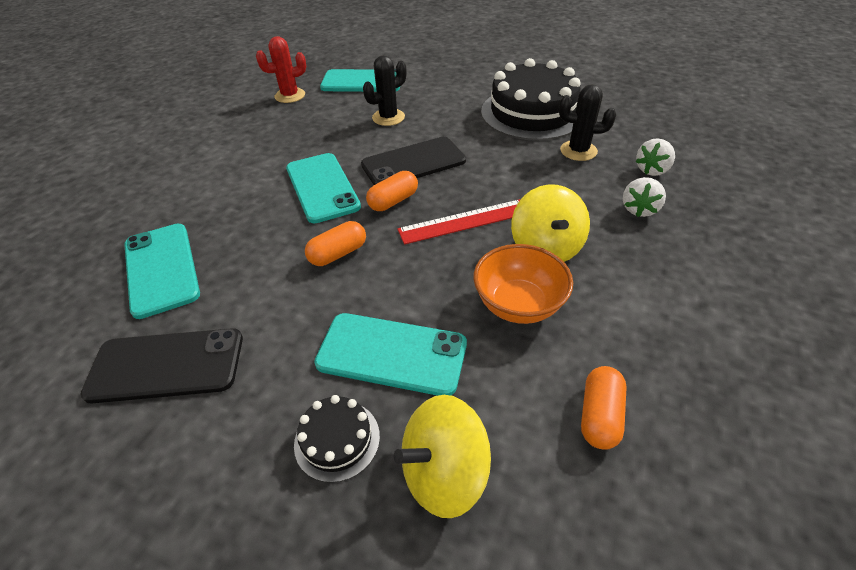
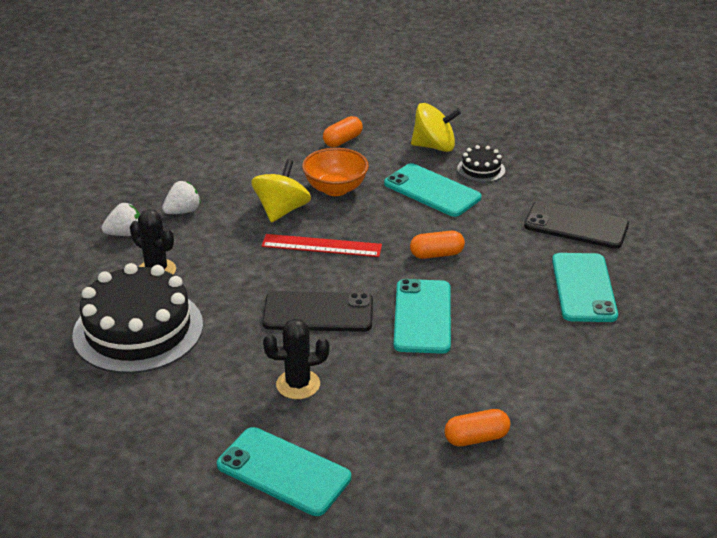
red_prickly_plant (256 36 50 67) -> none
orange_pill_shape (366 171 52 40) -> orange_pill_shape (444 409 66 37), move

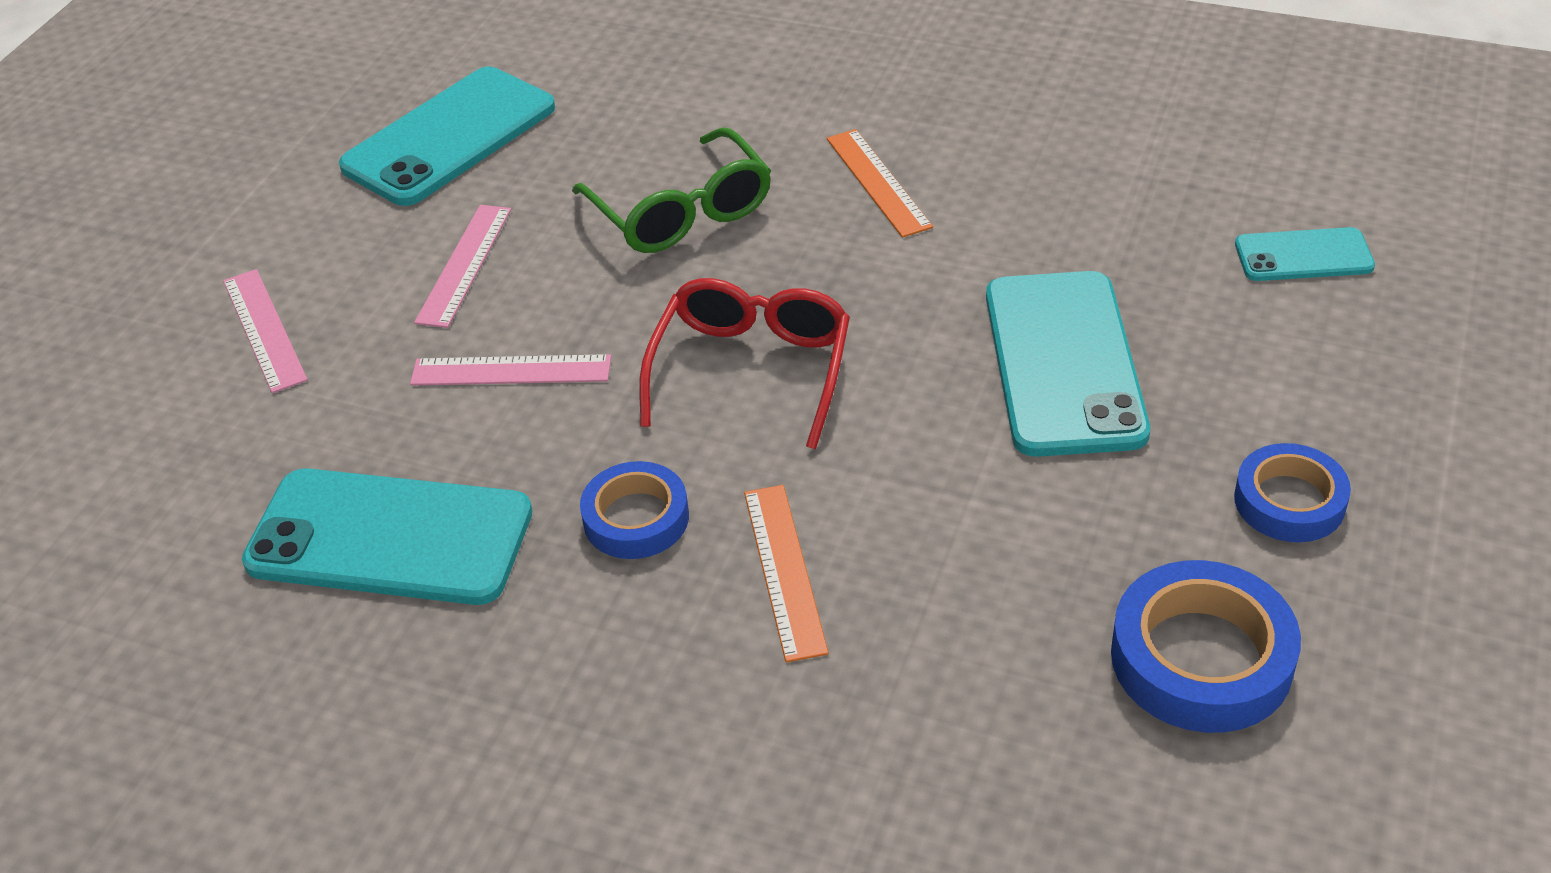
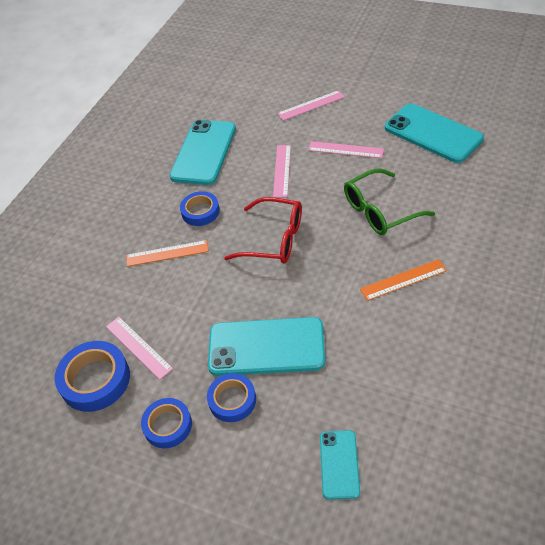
none -> rosy_measuring_stick (106 317 67 63)
none -> cobalt_sticky_tape (207 373 49 49)

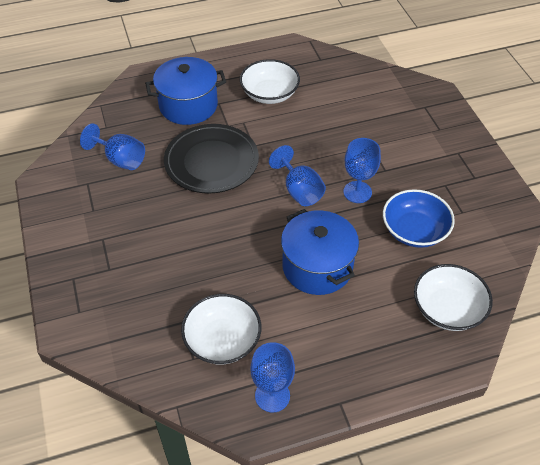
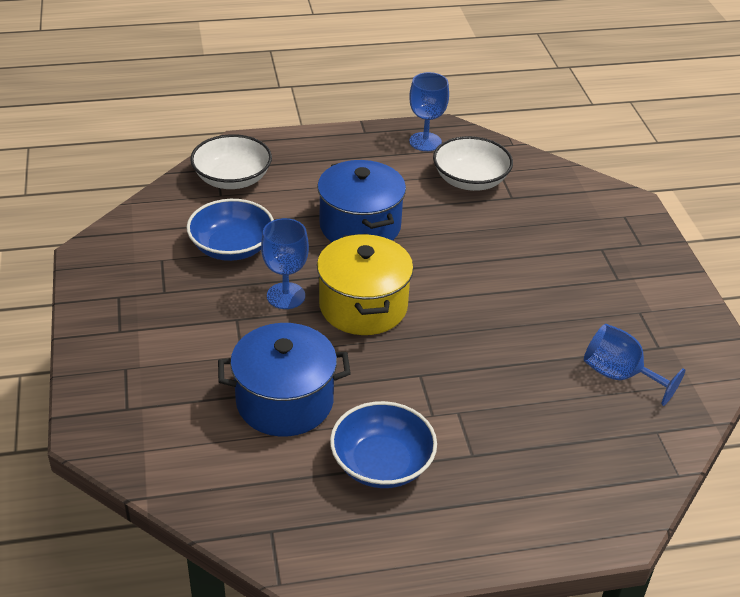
cobalt_cooking_pot (145 57 81 68) -> cobalt_cooking_pot (218 323 133 113), move
jet-black_flat_dish (164 124 95 69) -> none
pure_white_bowl (240 59 60 45) -> cobalt_bowl (330 401 107 87)
cobalt_wine_glass (269 145 57 61) -> yellow_cooking_pot (317 234 97 101)

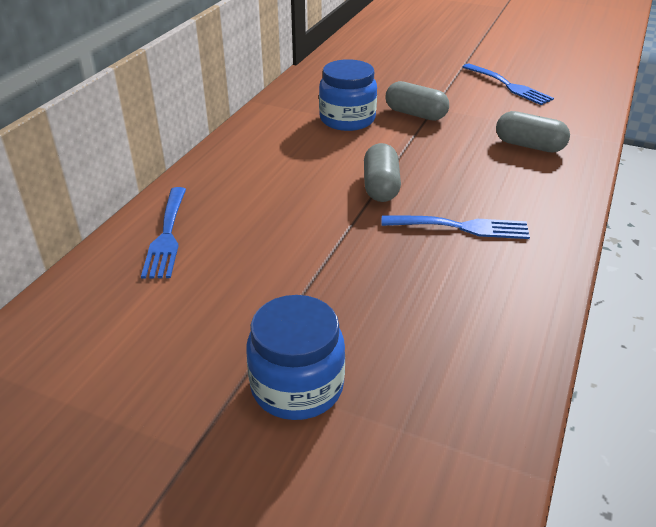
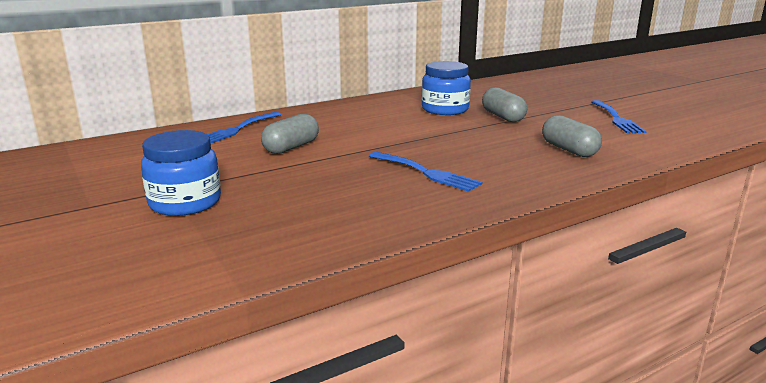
gray_pill_shape (364 143 37 59) -> gray_pill_shape (261 114 58 40), move

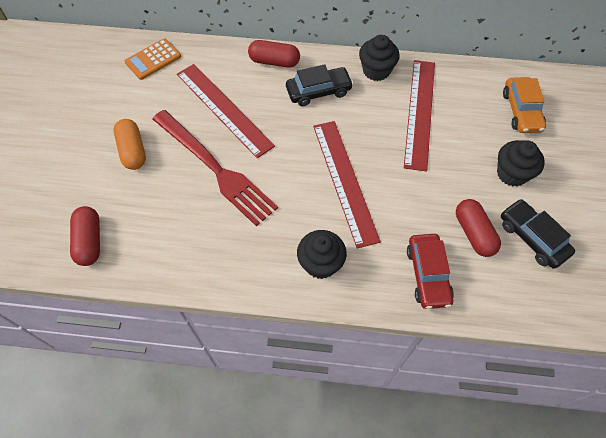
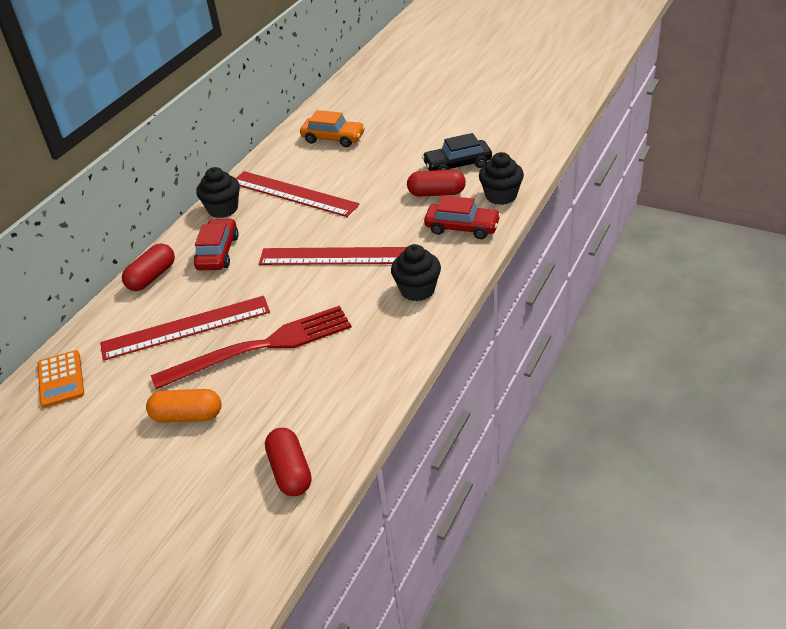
red_pill_shape (70 206 30 60) -> red_pill_shape (265 428 46 68), 60 degrees clockwise
jet-black_car (286 64 67 42) -> red_car (194 218 45 52)
jet-black_fairy_cake (497 140 48 46) -> jet-black_fairy_cake (479 152 45 53), move

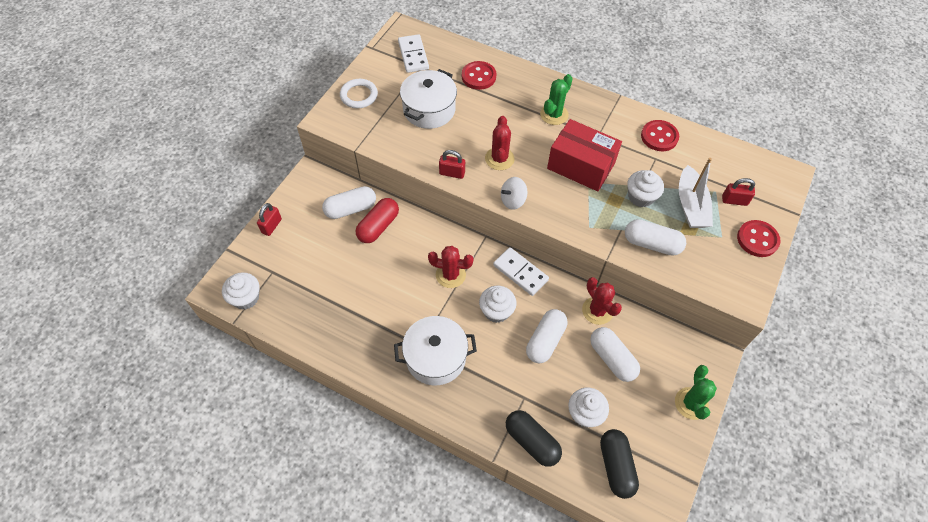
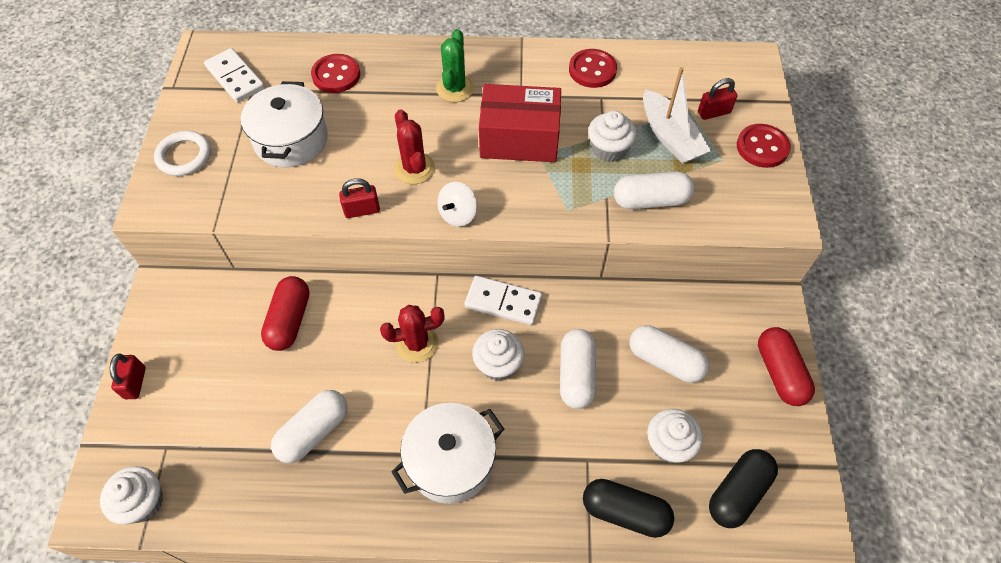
pure_white_pill_shape (322 186 54 33) -> pure_white_pill_shape (271 390 77 73), move
red_prickly_plant (582 277 40 48) -> none
jet-black_pill_shape (600 429 39 70) -> jet-black_pill_shape (709 449 69 79), 75 degrees clockwise
leaf-green_prickly_plant (675 365 42 55) -> red_pill_shape (758 327 57 79)

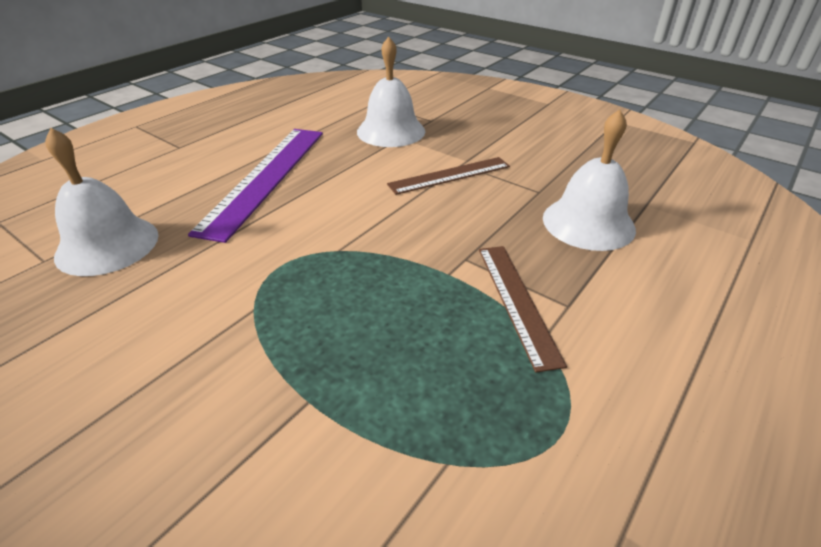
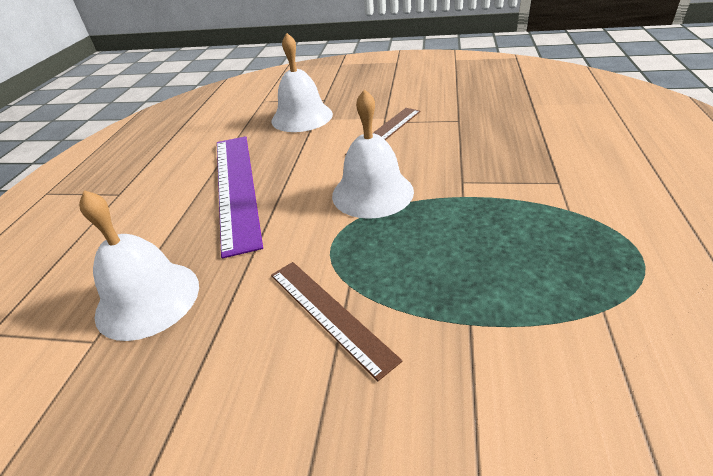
dark_brown_measuring_stick (479 246 88 127) -> dark_brown_measuring_stick (271 262 131 119), move
pure_white_school_bell (543 109 93 142) -> pure_white_school_bell (332 89 82 130), move

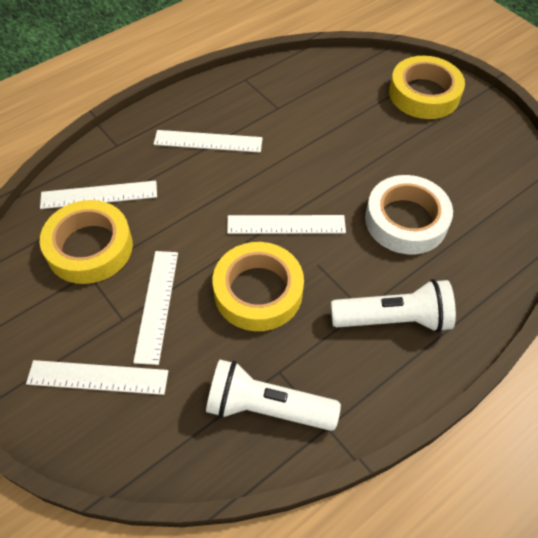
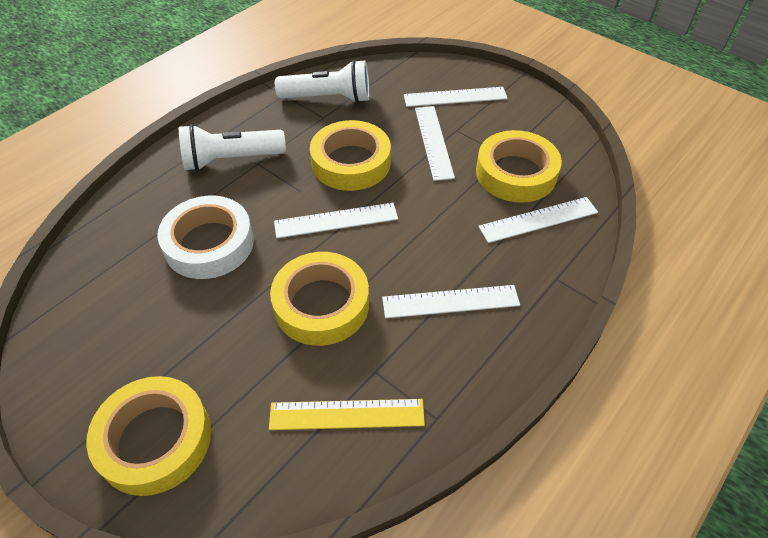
none -> yellow_measuring_stick (269 399 156 31)
none -> yellow_sticky_tape (270 252 99 94)

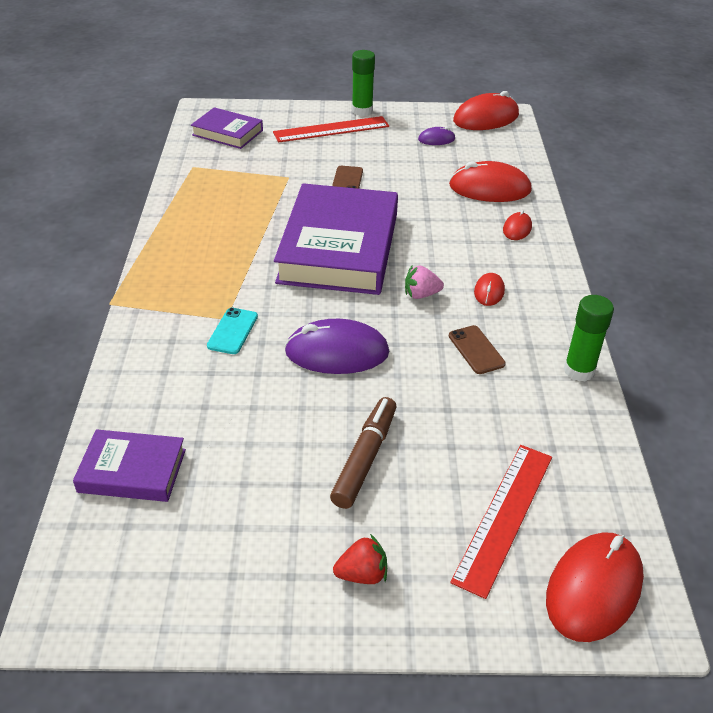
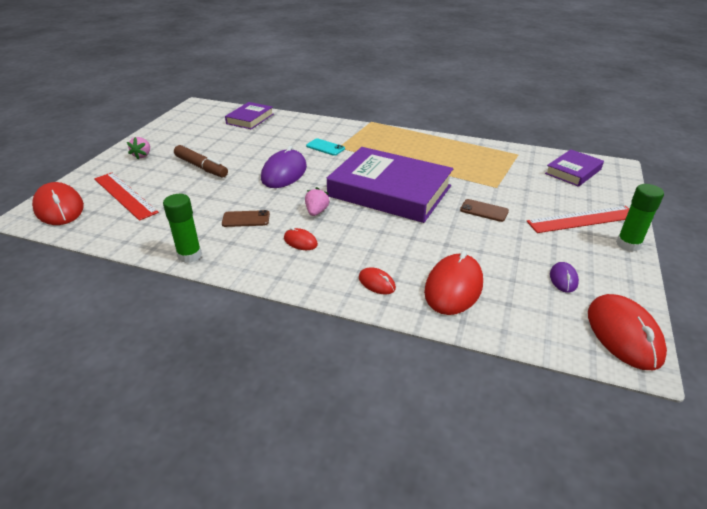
red_measuring_stick (273 116 116 27) -> red_measuring_stick (527 206 102 27), 75 degrees clockwise
red_toy_strawberry (333 534 54 50) -> rosy_toy_strawberry (127 137 23 23)

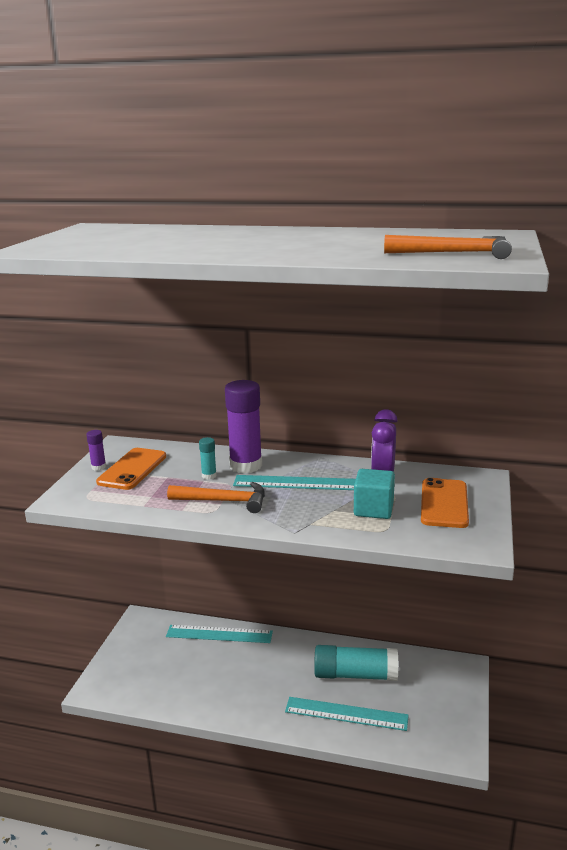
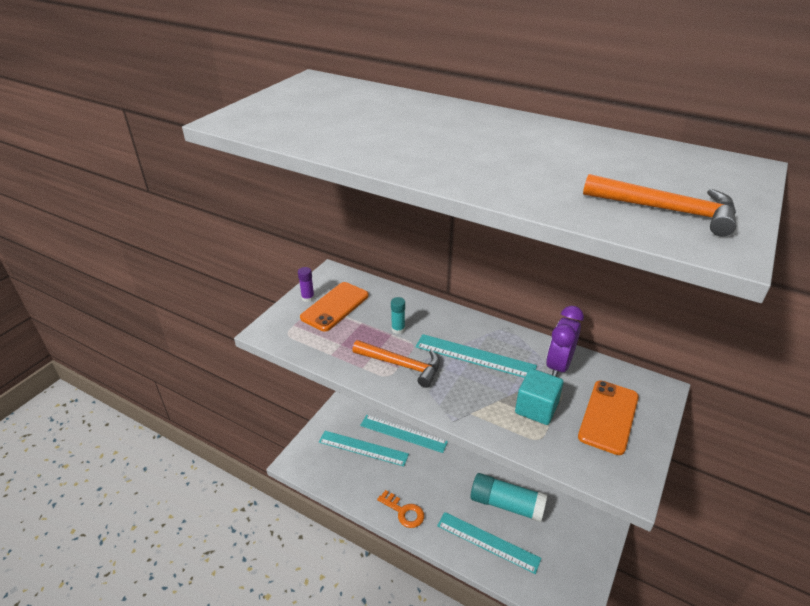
royal_purple_stick_of_glue (225 380 37 94) -> none
none -> teal_measuring_stick (319 431 90 35)
none -> orange_door_key (377 490 47 38)

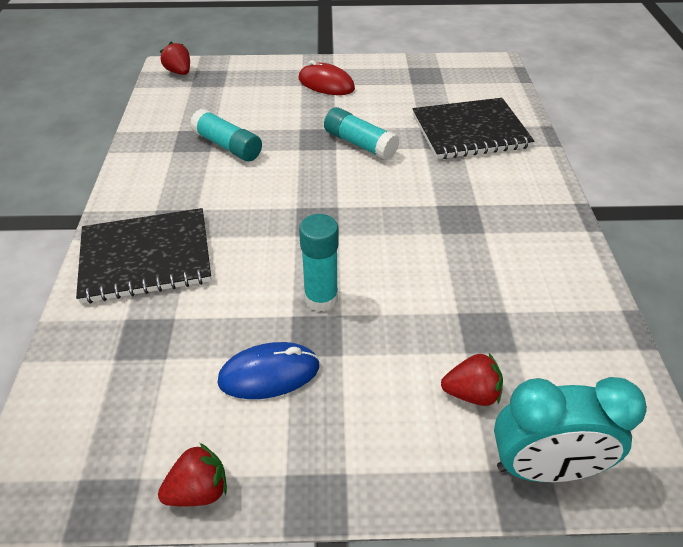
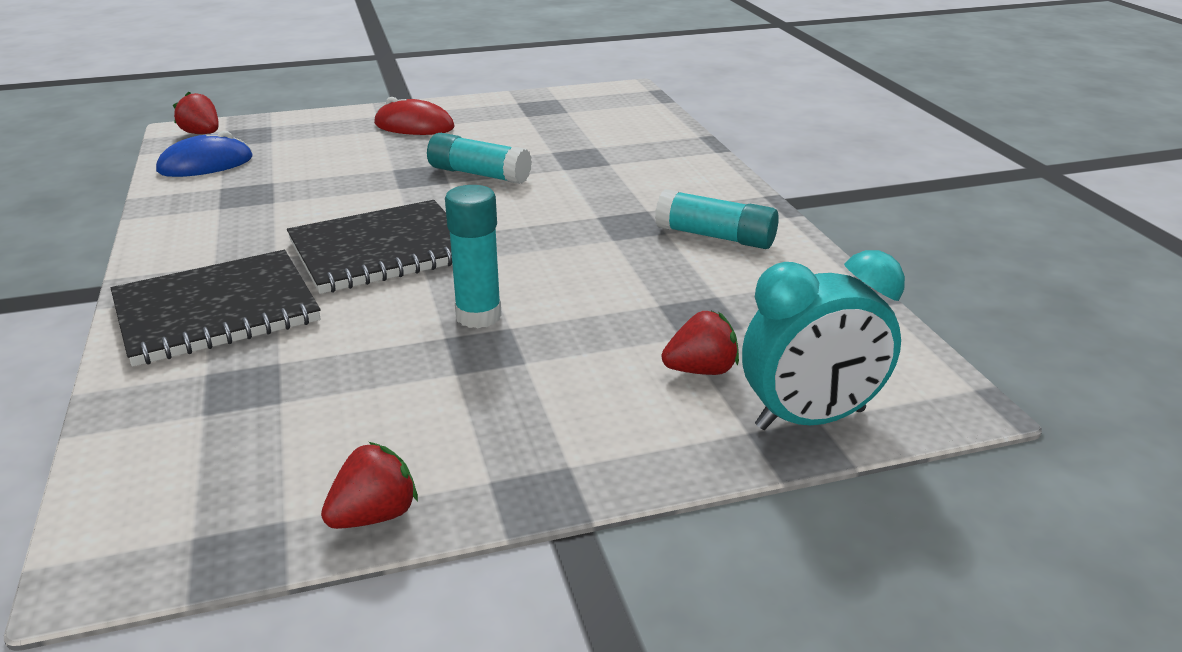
teal_stick_of_glue (190 109 72 52) -> teal_stick_of_glue (655 189 124 60), move
cobalt_computer_mouse (217 342 103 57) -> cobalt_computer_mouse (156 131 96 46), move
jet-black_notebook (412 98 122 61) -> jet-black_notebook (287 200 165 94), move

